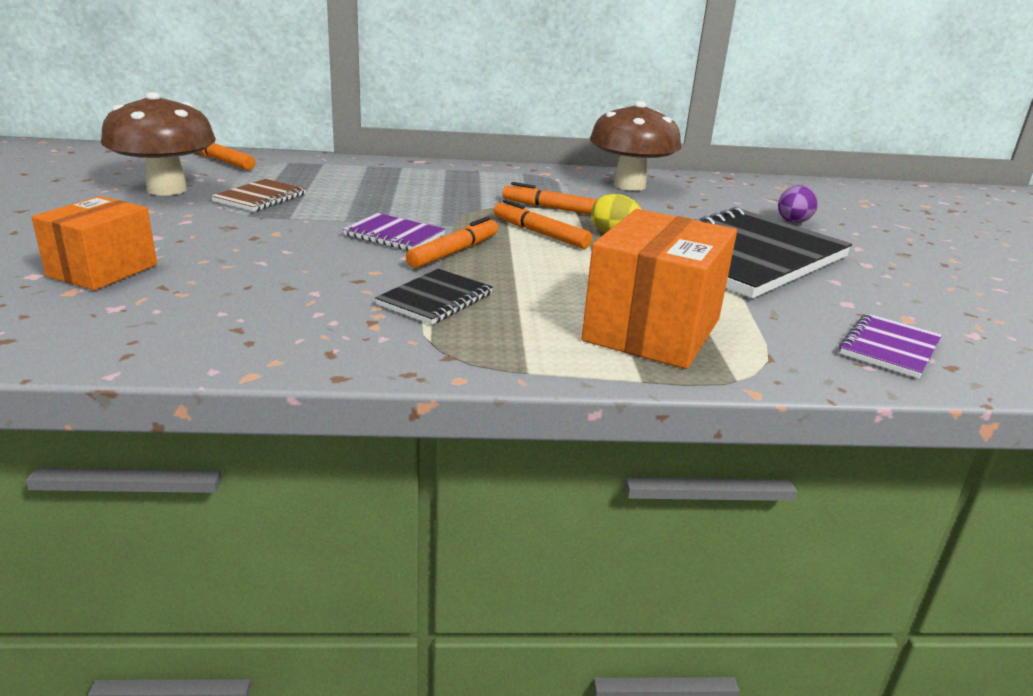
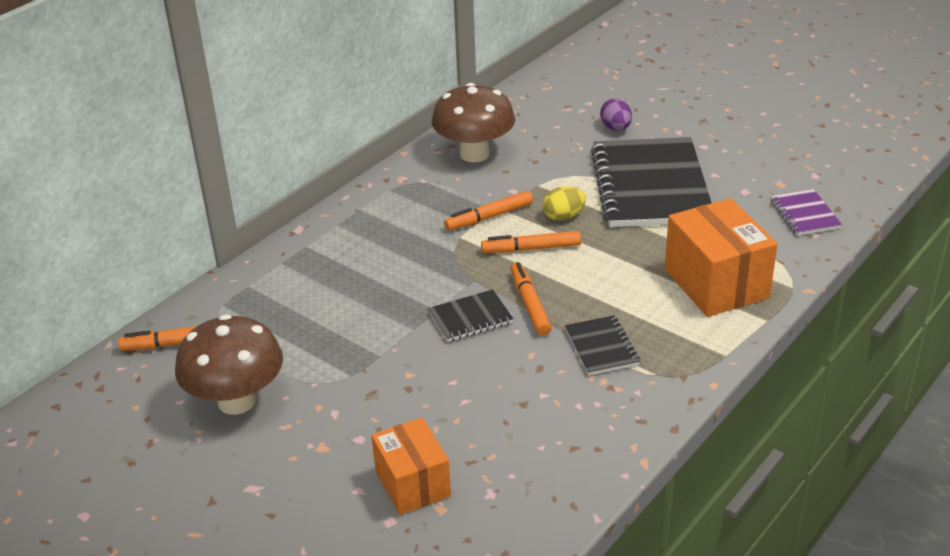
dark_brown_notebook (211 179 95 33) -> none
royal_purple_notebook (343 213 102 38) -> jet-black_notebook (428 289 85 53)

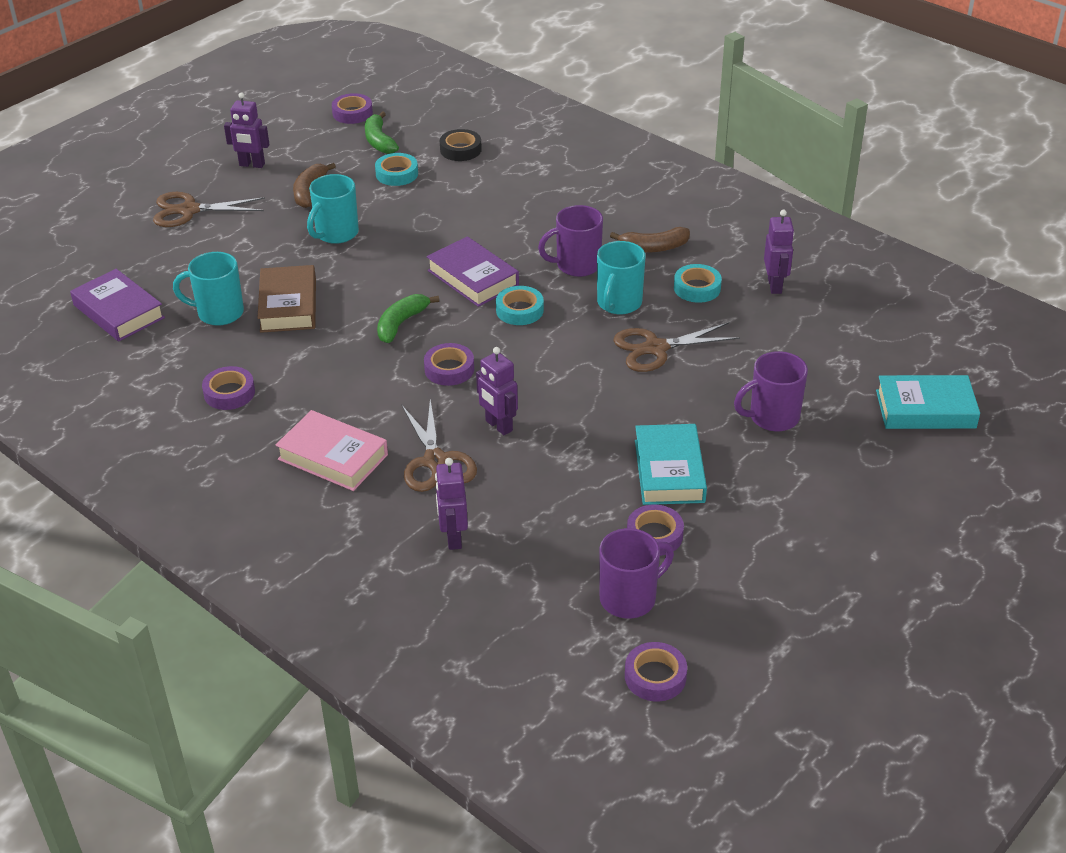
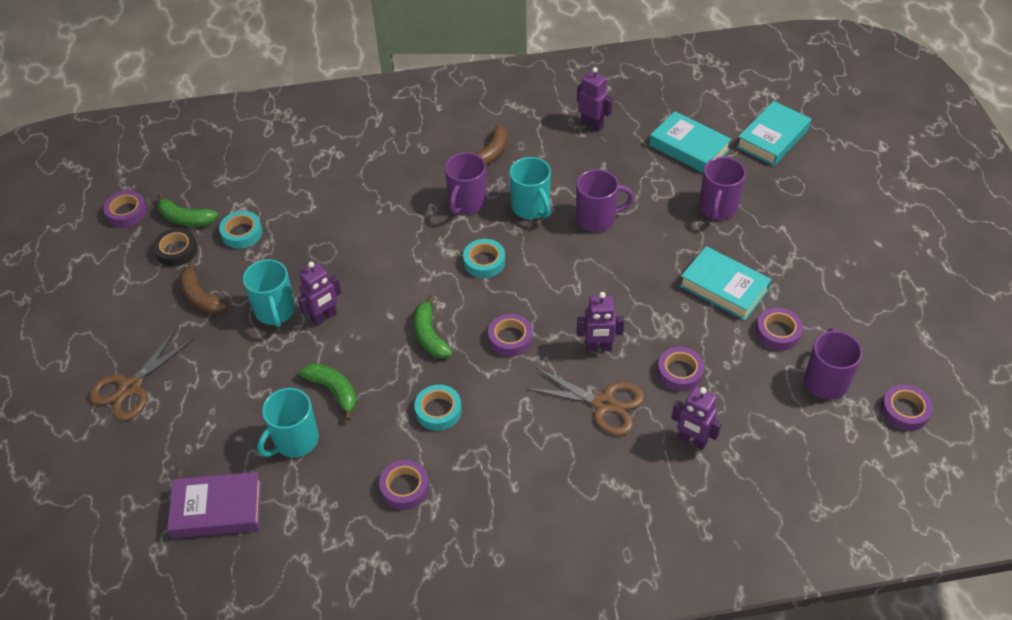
royal_purple_toy_robot (224 92 46 76) -> royal_purple_toy_robot (297 262 44 64), move
dark_brown_book (257 265 59 68) -> leaf-green_toy_banana (299 363 58 58)
rosy_book (275 410 113 81) -> none
royal_purple_book (427 236 92 71) -> none
jet-black_sticky_tape (440 129 42 32) -> jet-black_sticky_tape (153 228 45 39), move
dark_brown_shears (613 322 127 50) -> royal_purple_tea_mug (576 169 58 63)
teal_sticky_tape (674 264 48 39) -> teal_sticky_tape (414 385 48 46), move
none -> teal_book (649 111 83 62)
none -> royal_purple_sticky_tape (657 347 47 44)

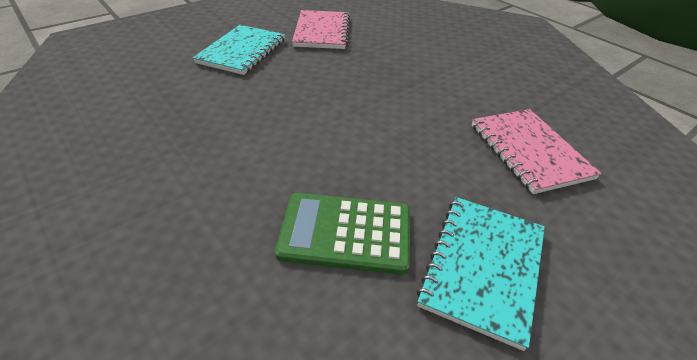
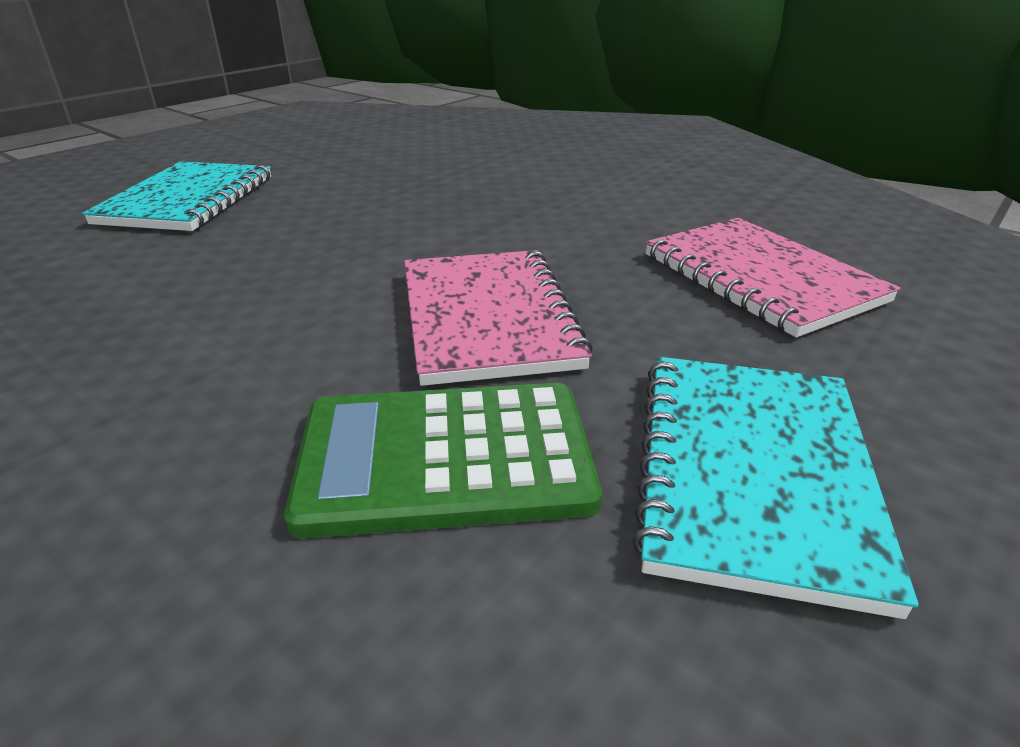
rosy_notebook (292 10 58 39) -> rosy_notebook (404 250 189 136), move

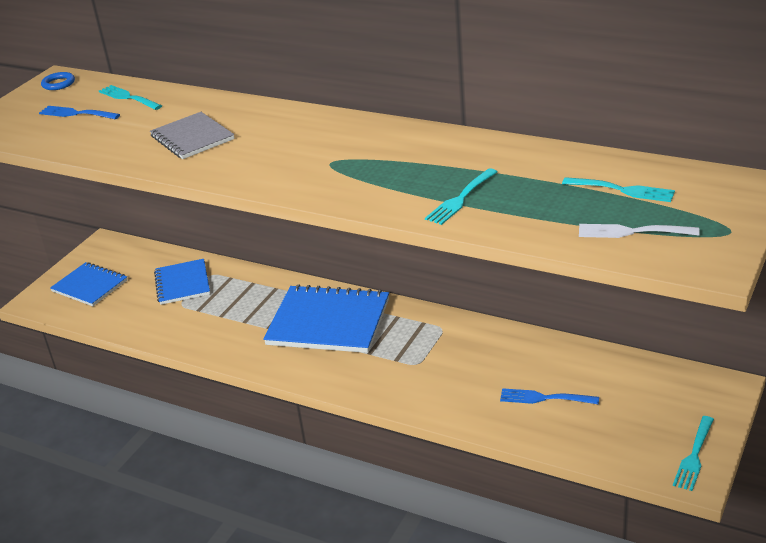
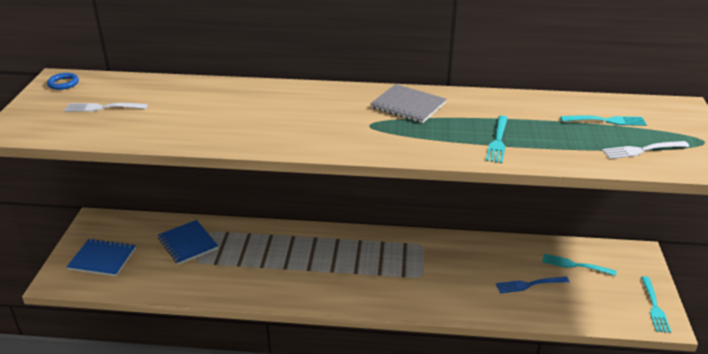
cobalt_dinner_fork (39 106 81 13) -> pure_white_dinner_fork (64 103 84 9)
teal_dinner_fork (99 85 63 25) -> teal_dinner_fork (542 253 75 23), move
gray_notebook (150 112 85 47) -> gray_notebook (370 84 77 39), move
cobalt_notebook (263 284 126 69) -> none

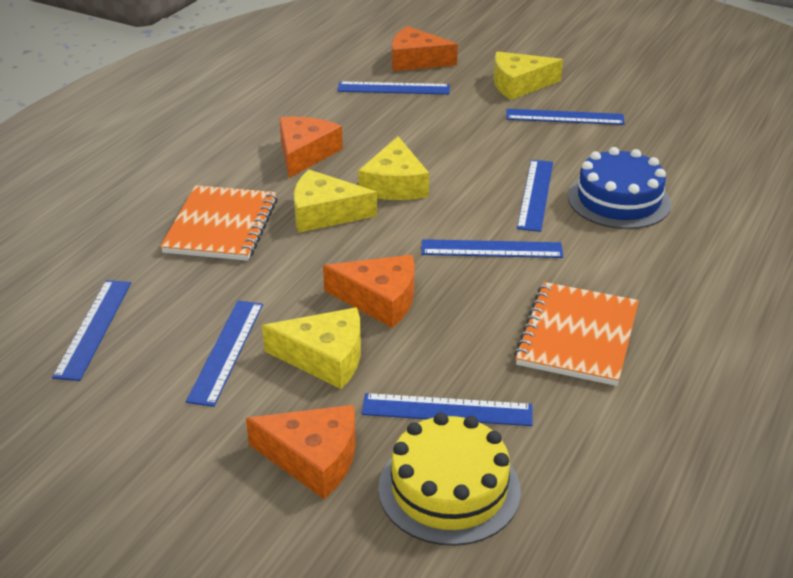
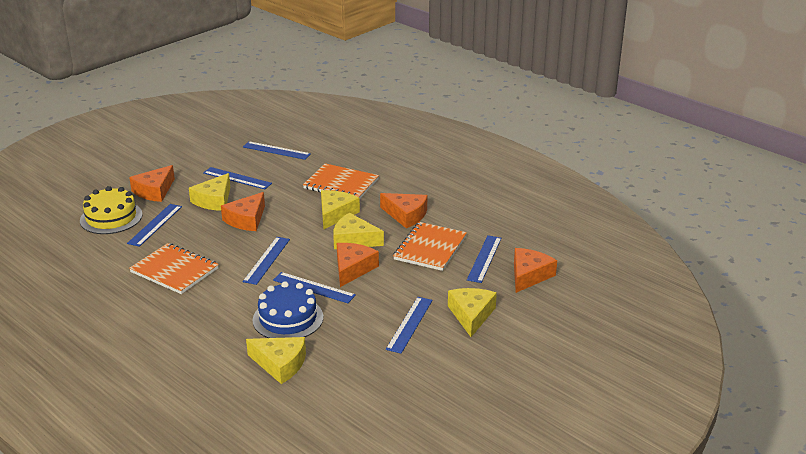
none -> yellow_cheese (246 337 60 47)
none -> orange_cheese (337 243 42 44)
none -> orange_notebook (393 222 74 49)

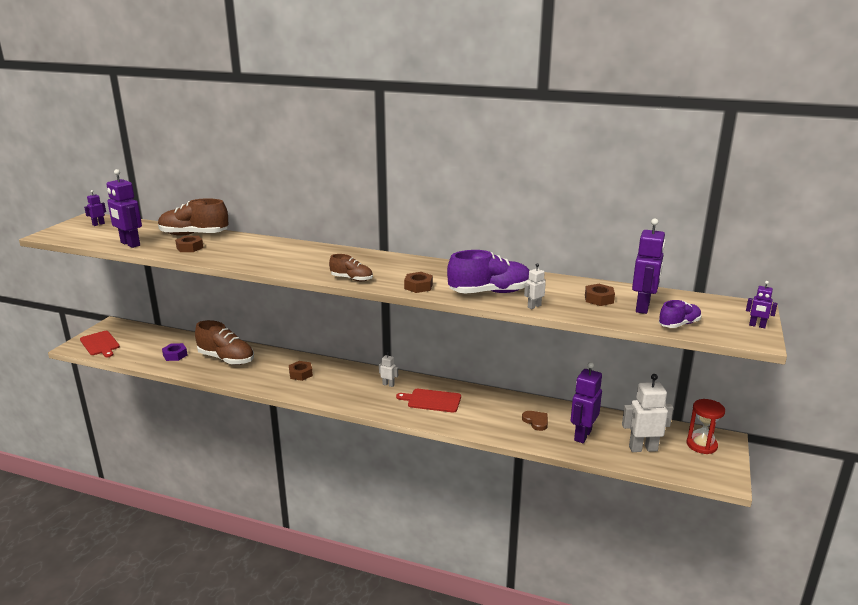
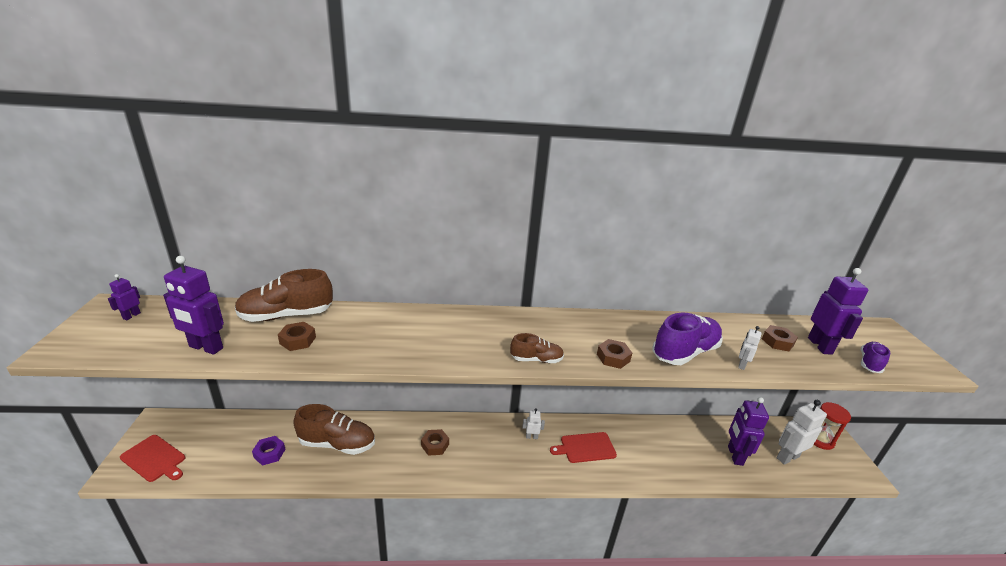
dark_brown_love_heart (522 411 26 20) -> none
royal_purple_toy_robot (746 281 32 47) -> none

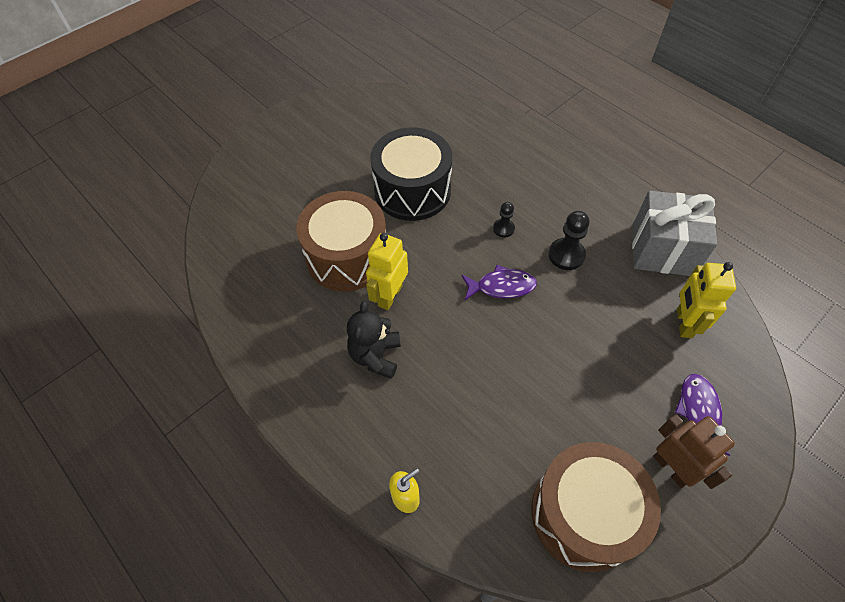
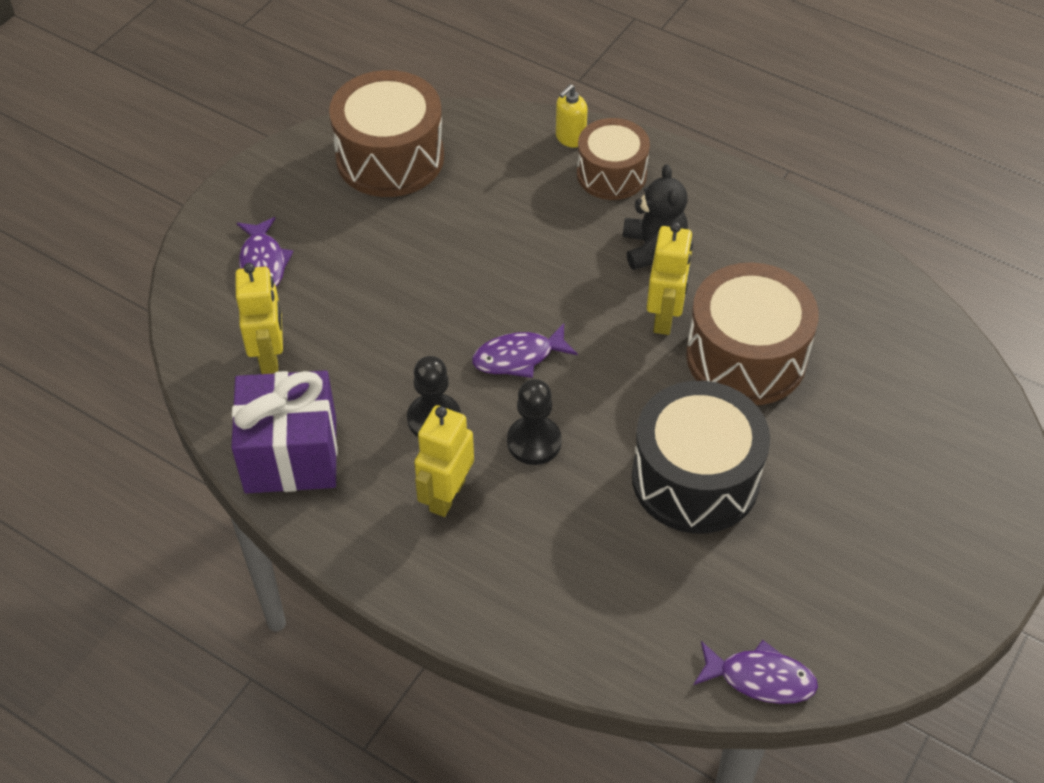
jet-black_chess_pawn (493 202 22 35) -> jet-black_chess_pawn (507 379 55 86), x1.62
gray_wrapped_gift (632 191 85 85) -> royal_purple_wrapped_gift (231 370 106 124)
dark_brown_toy_robot (653 414 82 75) -> none
none -> yellow_toy_robot (414 405 60 112)
none -> dark_brown_snare_drum (577 118 73 82)
none -> royal_purple_fish (694 640 124 64)

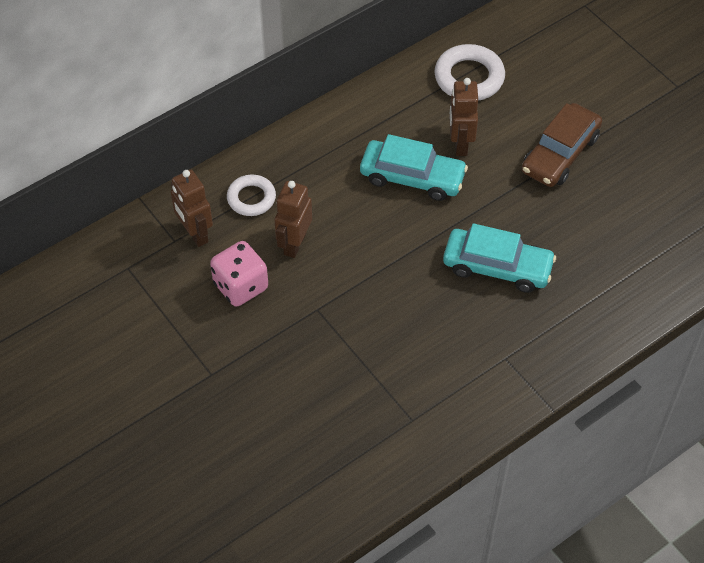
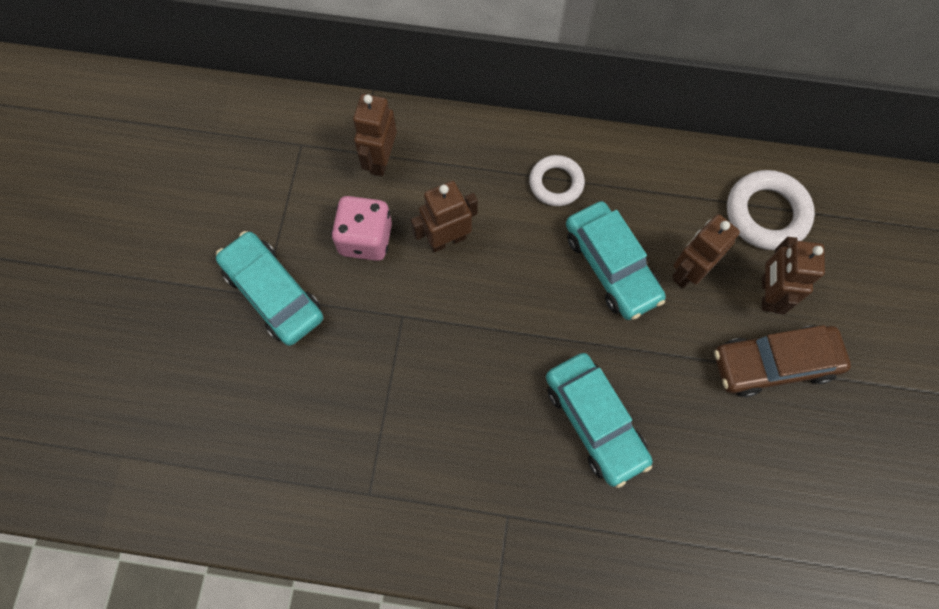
pure_white_torus (227 175 49 41) -> pure_white_torus (529 155 56 51), move
none -> teal_car (216 231 107 115)
none -> dark_brown_toy_robot (762 237 63 77)

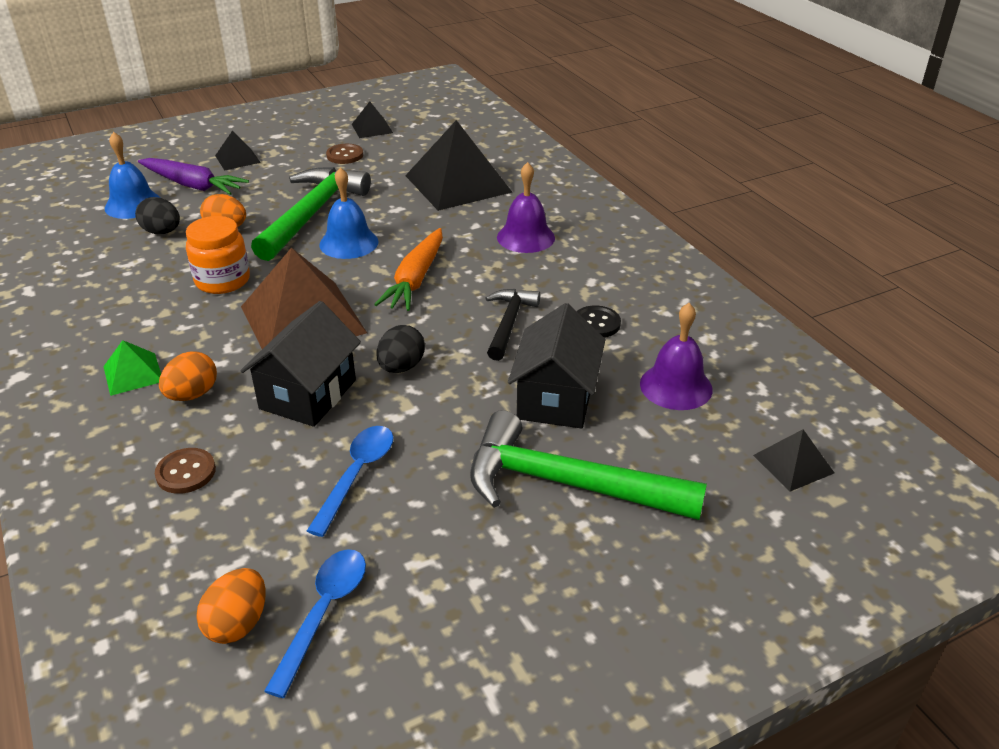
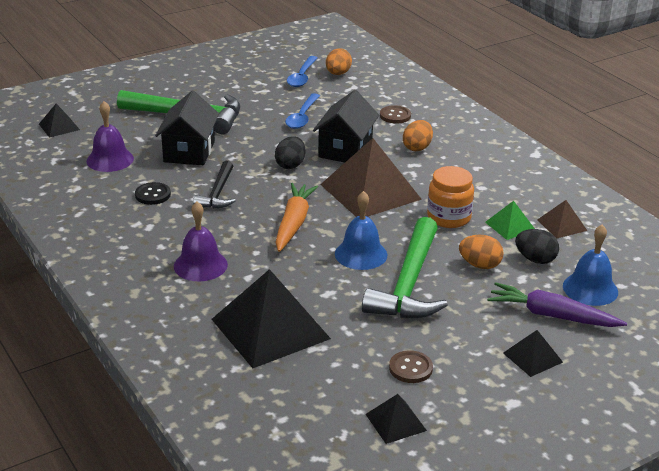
leaf-green_solid_pyramid (103 340 58 56) -> leaf-green_solid_pyramid (485 201 50 39), move
none -> dark_brown_solid_pyramid (537 200 50 38)

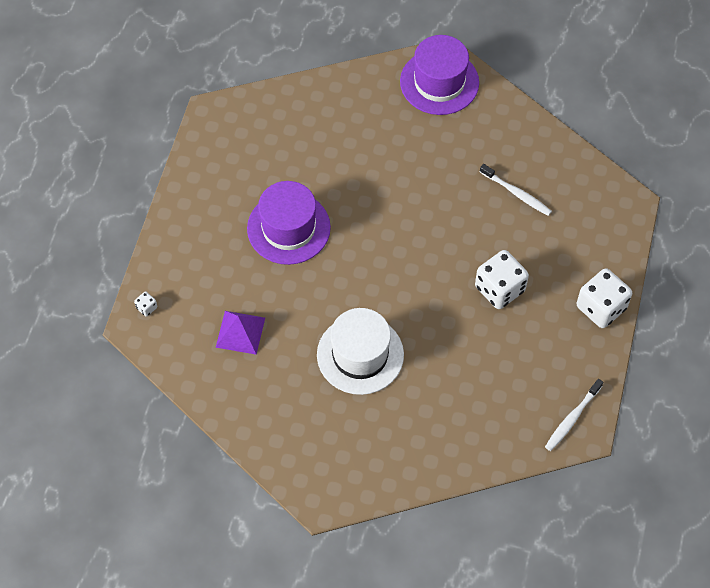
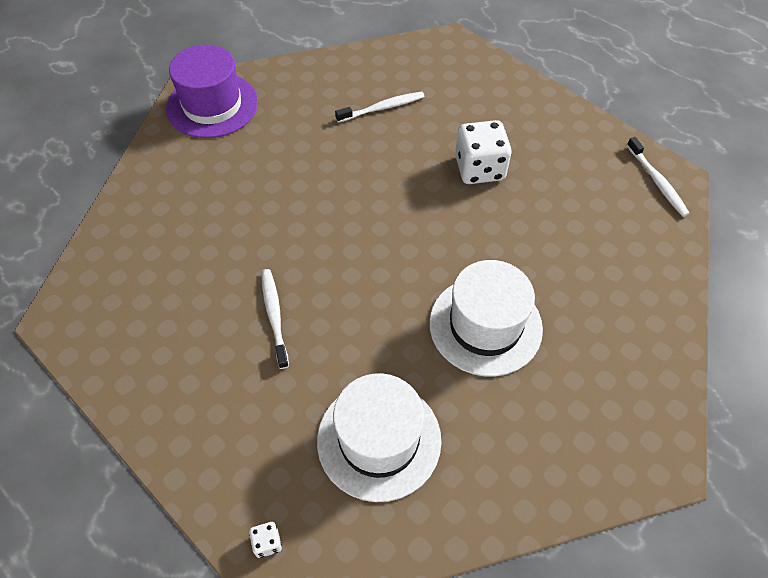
royal_purple_solid_pyramid (216 311 49 44) -> pure_white_hat (317 373 125 129)
royal_purple_hat (247 181 84 84) -> pure_white_toothbrush (262 269 27 100)
pure_white_dice (577 268 55 60) -> none

